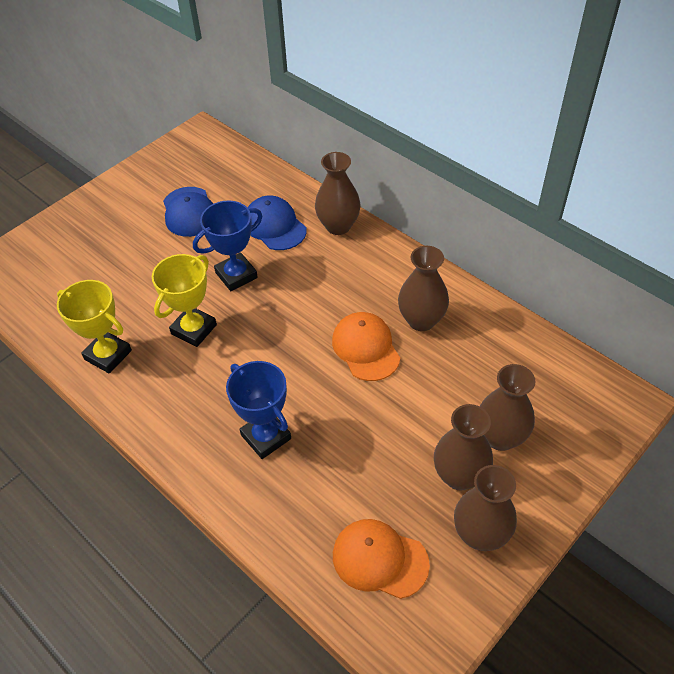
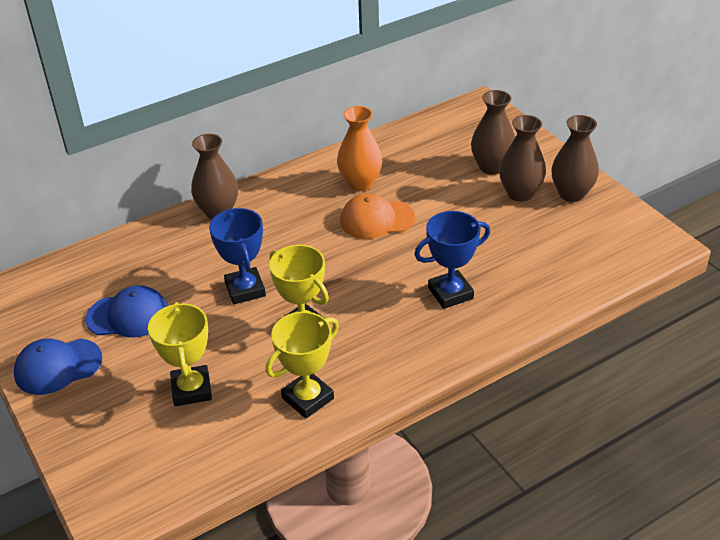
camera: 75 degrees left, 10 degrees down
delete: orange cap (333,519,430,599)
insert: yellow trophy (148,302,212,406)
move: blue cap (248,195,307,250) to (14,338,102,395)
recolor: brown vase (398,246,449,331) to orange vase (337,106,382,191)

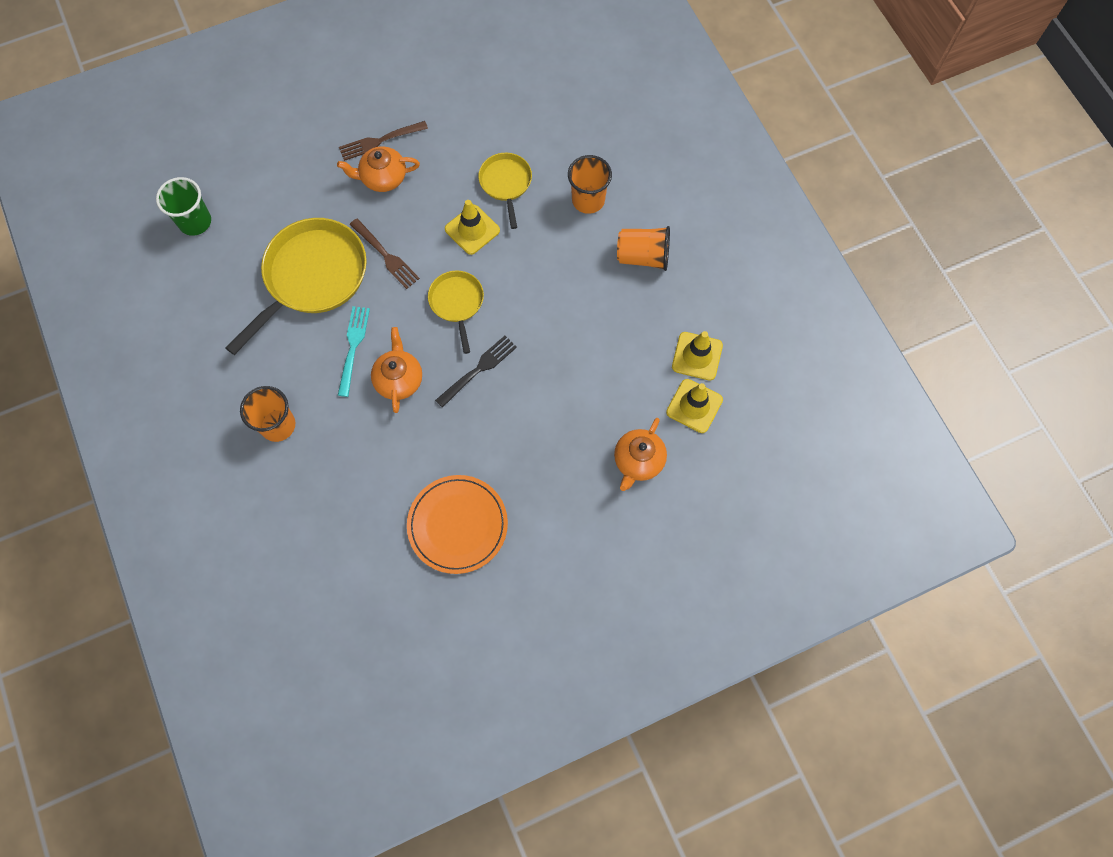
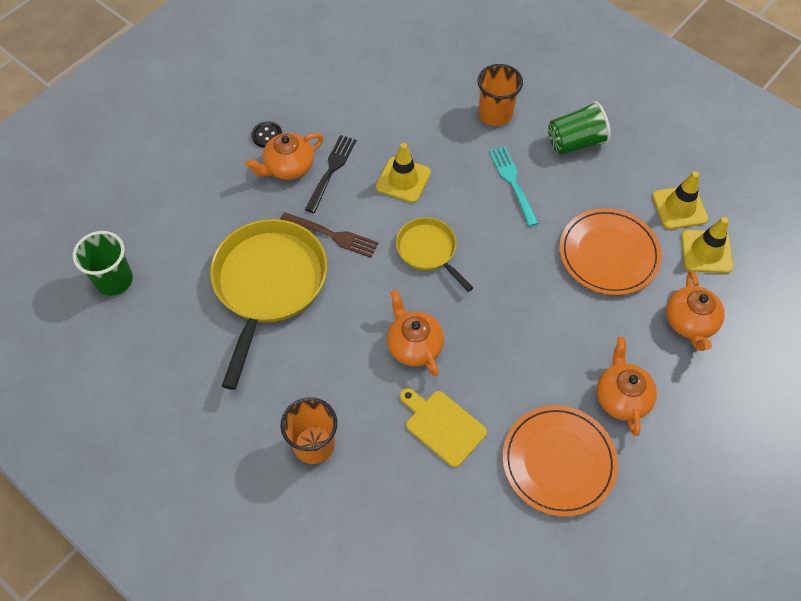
camera: 25 degrees left, 10 degrees down
delete: yellow pan (478,153,532,229)
insert: yellow cutting board (400,388,487,467); orange plate (559,208,662,295); orange teapot (597,337,657,436)
move: black fork (435,336,517,408) to (305,135,357,213); turquoise fork (338,306,370,397) to (489,146,539,227)
replace: brown fork (339,121,428,161) to black button (252,121,282,148)
recolor: orange cup (617,226,670,271) to green cup (548,101,611,155)

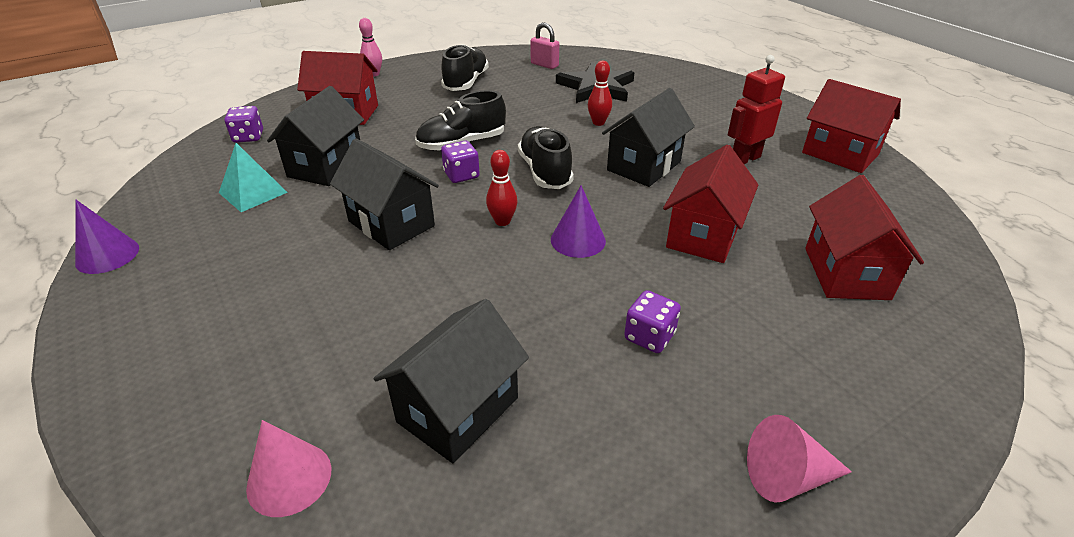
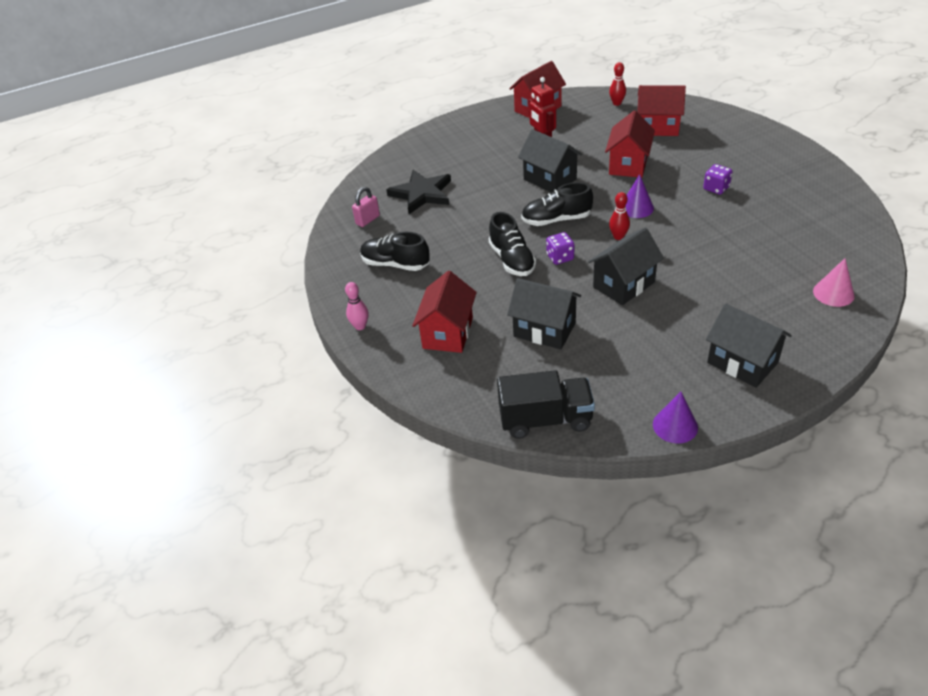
camera: 80 degrees left, 5 degrees up
delete: turquoise pyramid (219,143,288,212); purple dice (225,106,263,143); pink cone (747,415,852,503)
insert: black truck (497,370,595,439)
move: red bowling pin (588,61,612,126) to (609,62,626,106); black house (374,299,529,463) to (706,304,792,388)
rotate: red house (663,145,758,263) = (605,110,655,178) 75 degrees clockwise

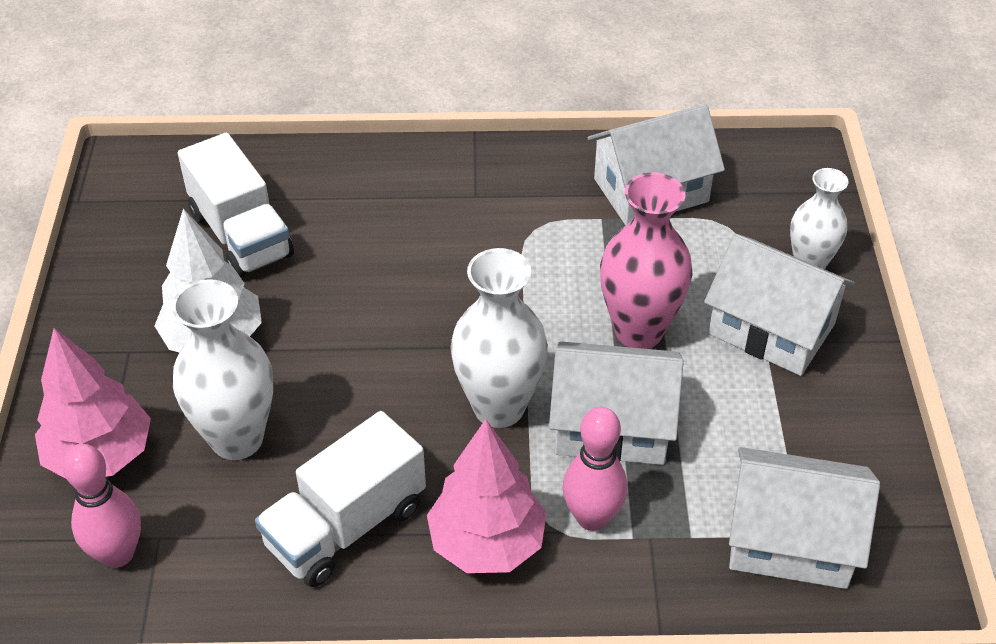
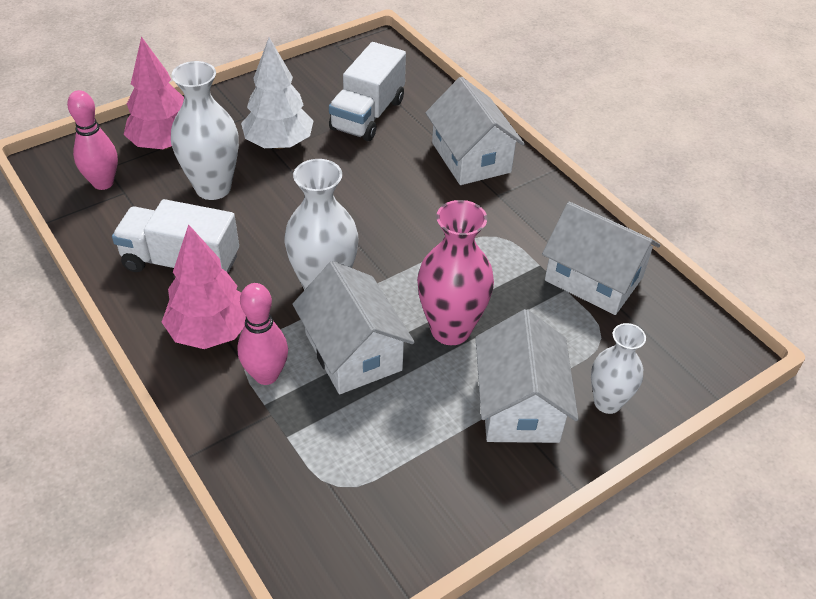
camera: 55 degrees right, 0 degrees up
move: white house (729,447,880,589) to (425,77,525,185)

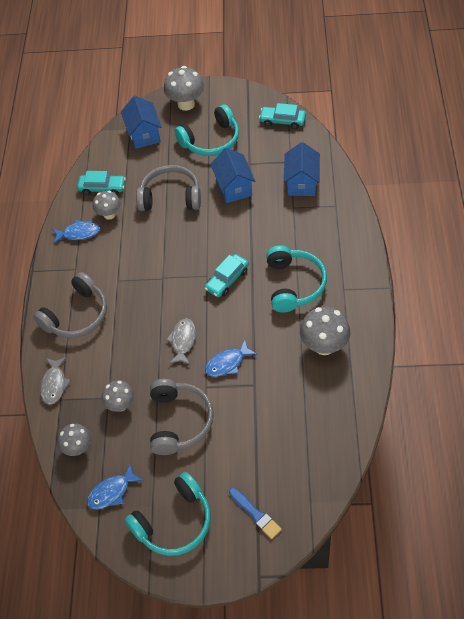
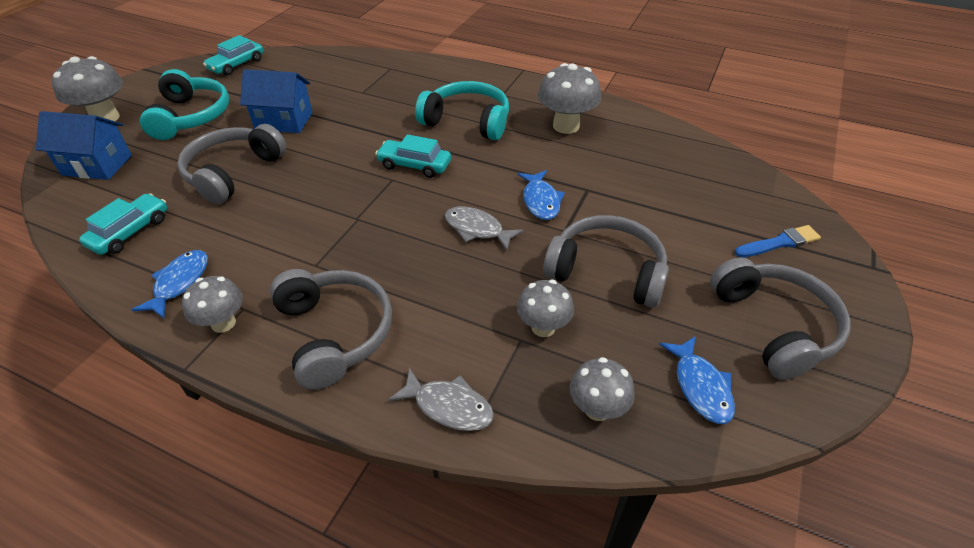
camera: 70 degrees left, 10 degrees down
delete: blue house (284,142,320,196)
move: grey mushroom (93,191,121,220) to (182,276,243,333)
recolor: turquoise headphones (125,472,211,556) to grey headphones (710,257,850,380)
rotate: turquoise car (205,254,249,297) = (375,134,451,178) 135 degrees clockwise

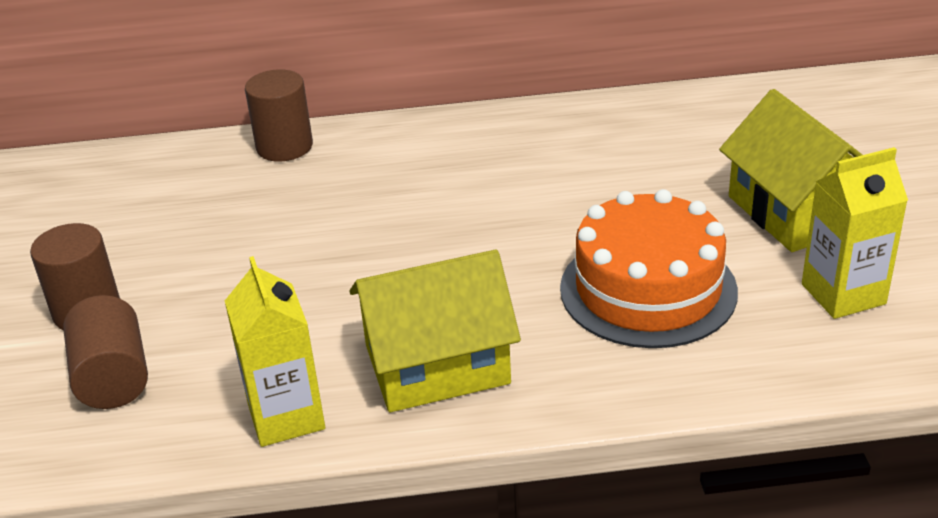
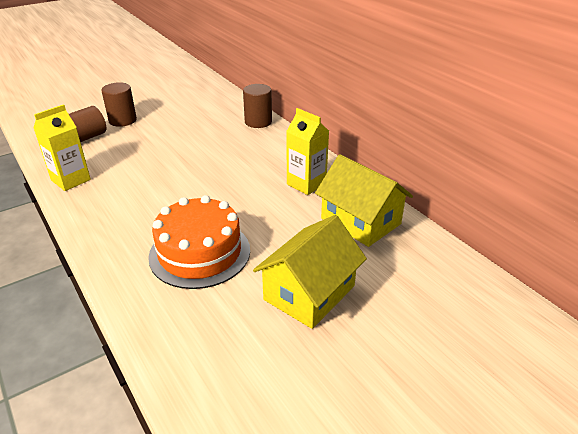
camera: 60 degrees right, 0 degrees up
move: yellow carton (802,147,908,319) to (286,108,329,195); yellow house (349,250,521,412) to (315,154,413,247)

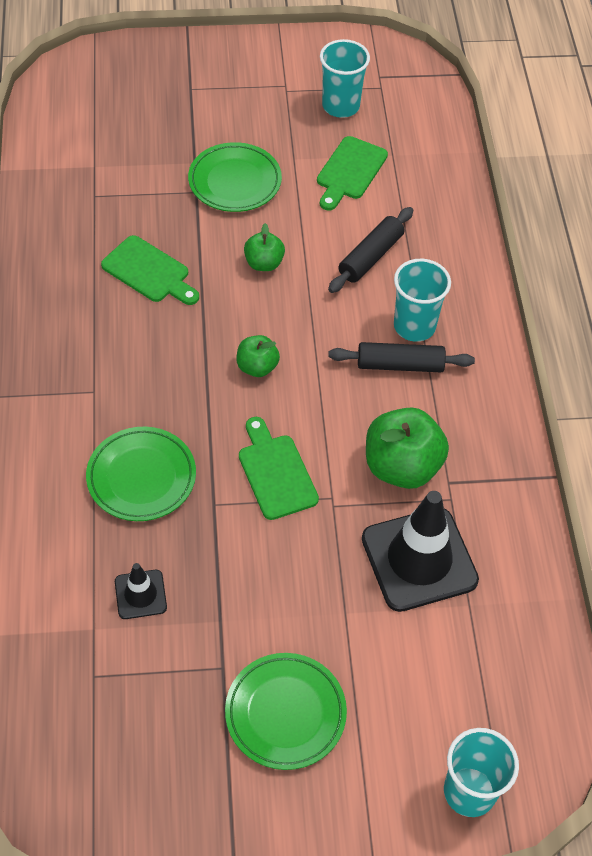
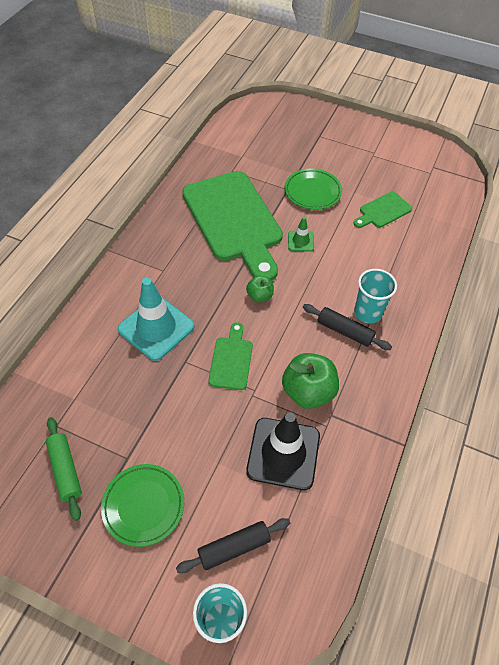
camera: 30 degrees right, 0 degrees up
delete: black traffic cone (115,563,167,619); turquoise cup (320,39,370,118)
insert: green rolling pin (46,417,82,521)
move: black rolling pin (328,207,413,293) to (176,518,290,573)
replace: green plate (86,427,196,521) to turquoise traffic cone (118,278,195,361); green apple (244,223,285,271) to green traffic cone (288,217,314,252)
resize: green cutting board (101,235,199,305) = (182,171,283,281) x2.23

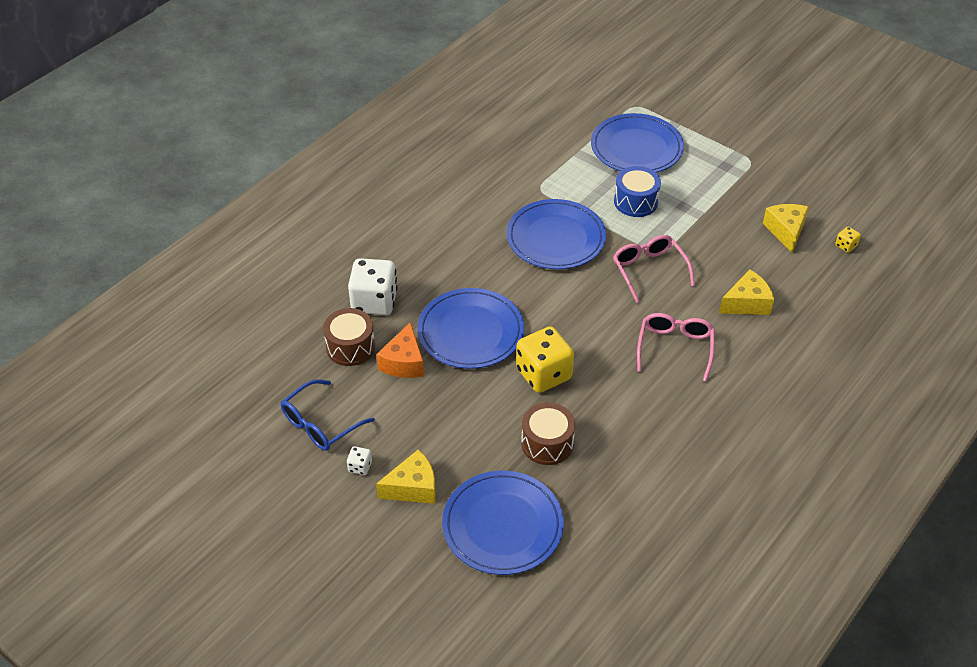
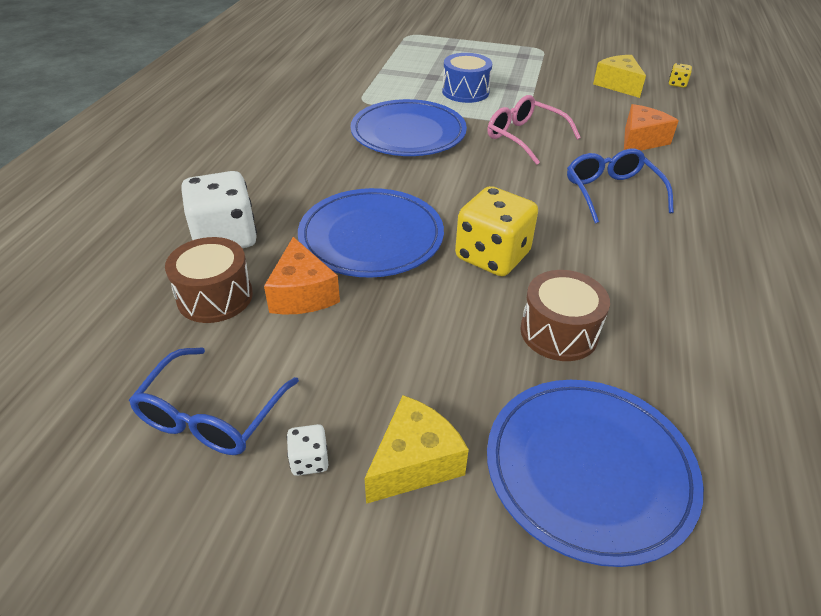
camera: 25 degrees left, 5 degrees down
delete: blue plate (591,113,684,173)
recolor: pink glasses (637,313,715,382) to blue glasses (567,149,674,223); yellow cheese (719,270,774,315) to orange cheese (624,104,679,151)

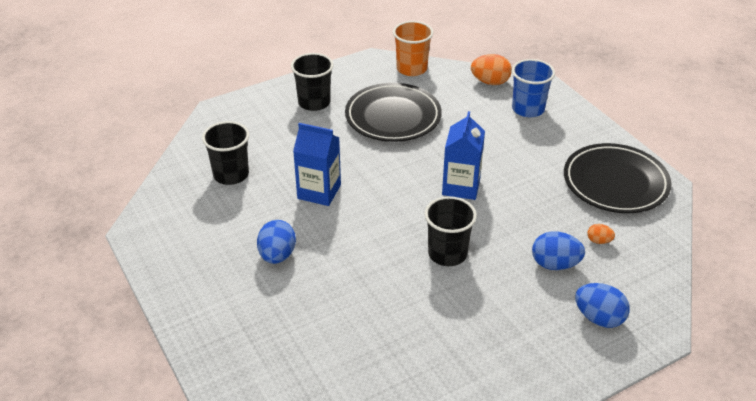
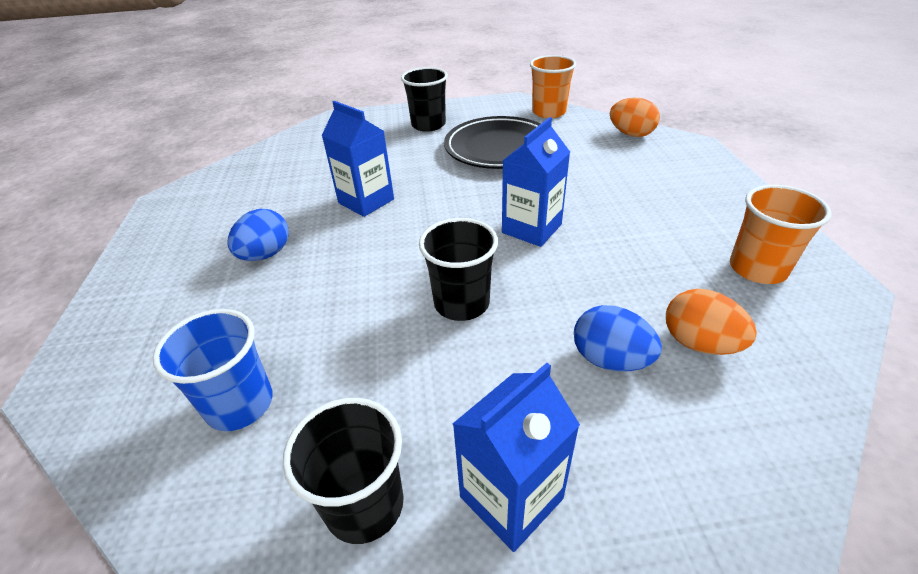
camera: 25 degrees right, 0 degrees up
delete: blue egg (575,283,630,328)
insert: blue carton (453,363,580,552)
move: blue cup (512,59,555,117) to (153,309,273,431); black cup (202,121,249,185) to (283,398,404,544)
replace: black plate (564,143,671,213) to orange cup (730,185,831,284)
resize: orange egg (588,224,615,244) = (666,289,757,355) x1.87

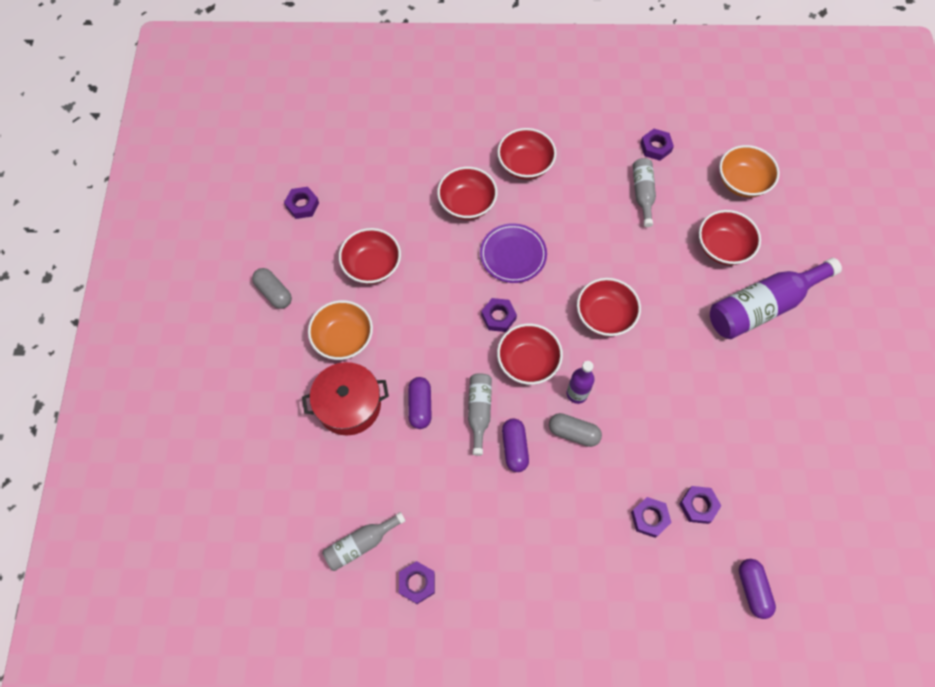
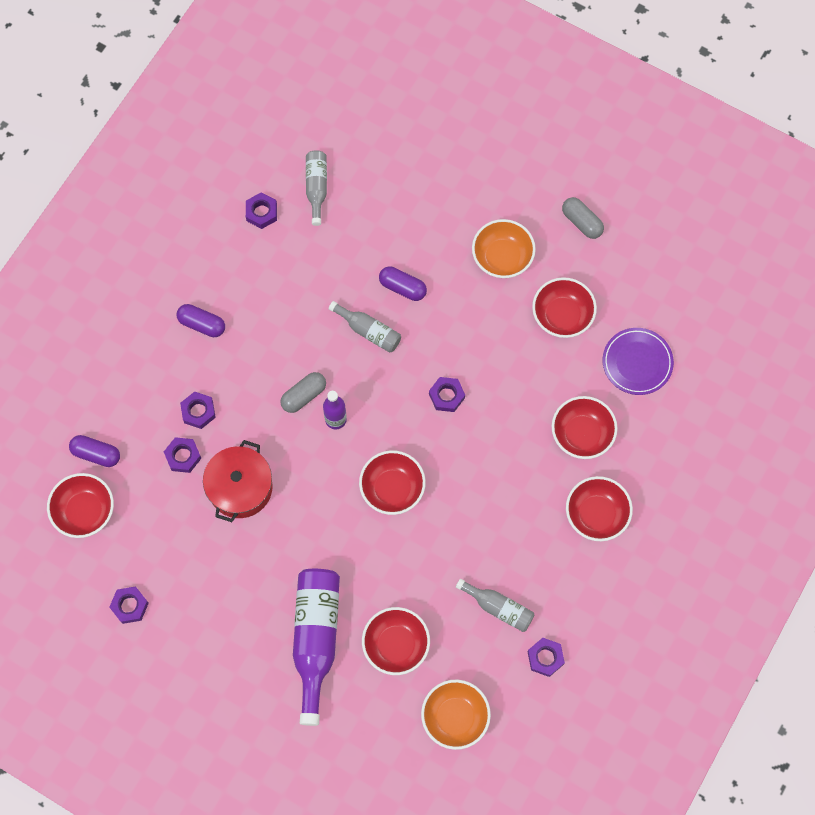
camera: 120 degrees right, 5 degrees up
move: red bowl (497,323,563,385) to (47,473,114,538); purple nut (284,187,319,219) to (109,586,149,624); purple capsule (502,418,529,472) to (177,304,225,337); red pot (302,362,389,435) to (203,440,273,522); purple plate (480,223,547,283) to (603,328,674,395)
rotate: grey capsule (252,268,292,309) = (562,197,604,239) 60 degrees clockwise

